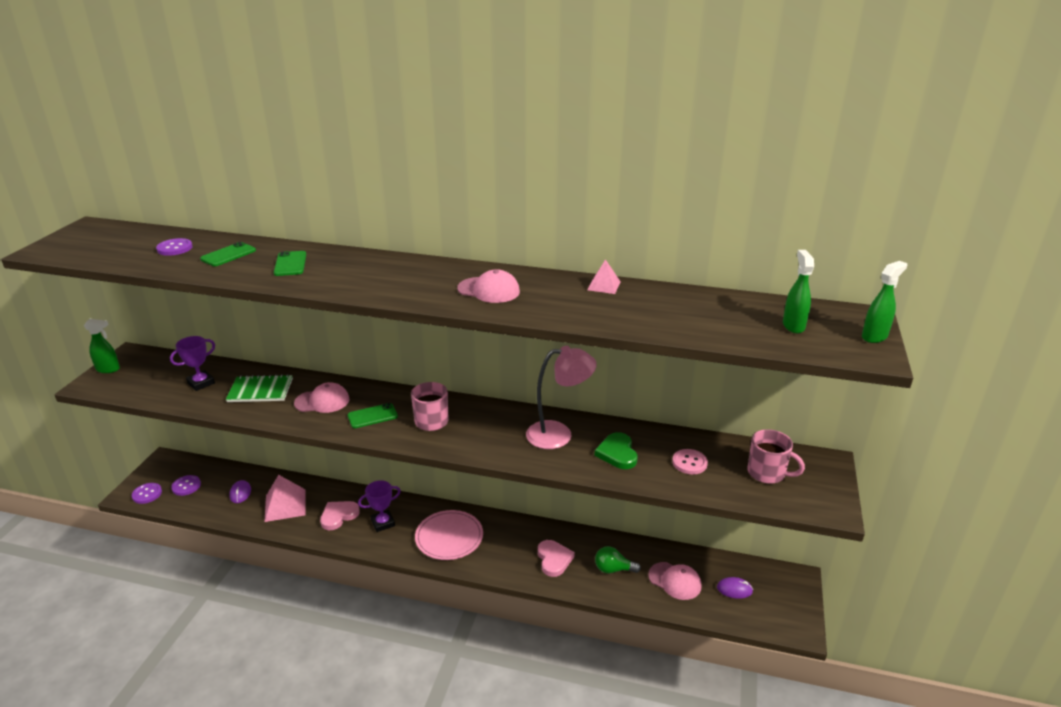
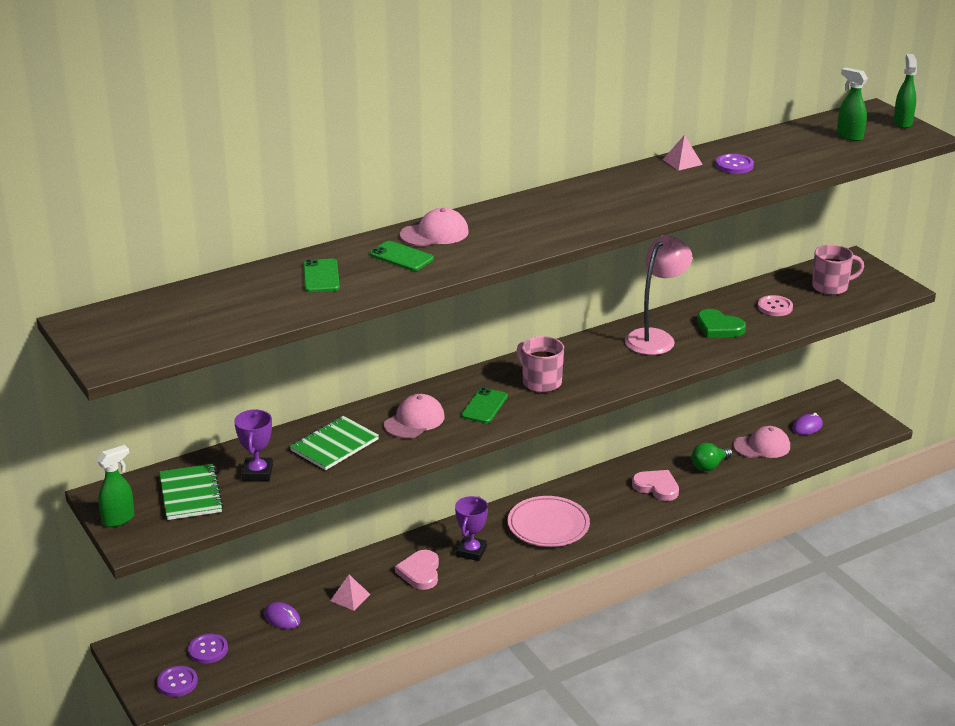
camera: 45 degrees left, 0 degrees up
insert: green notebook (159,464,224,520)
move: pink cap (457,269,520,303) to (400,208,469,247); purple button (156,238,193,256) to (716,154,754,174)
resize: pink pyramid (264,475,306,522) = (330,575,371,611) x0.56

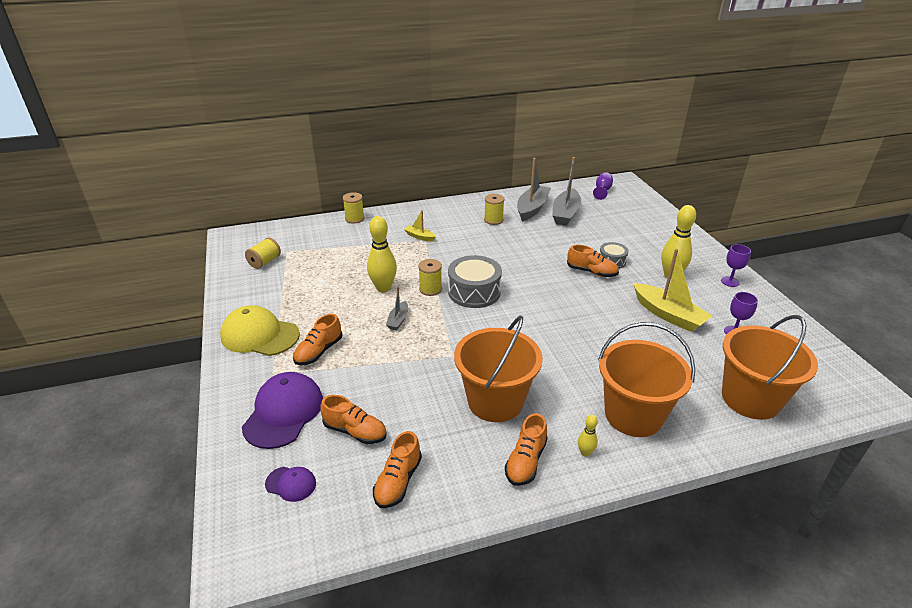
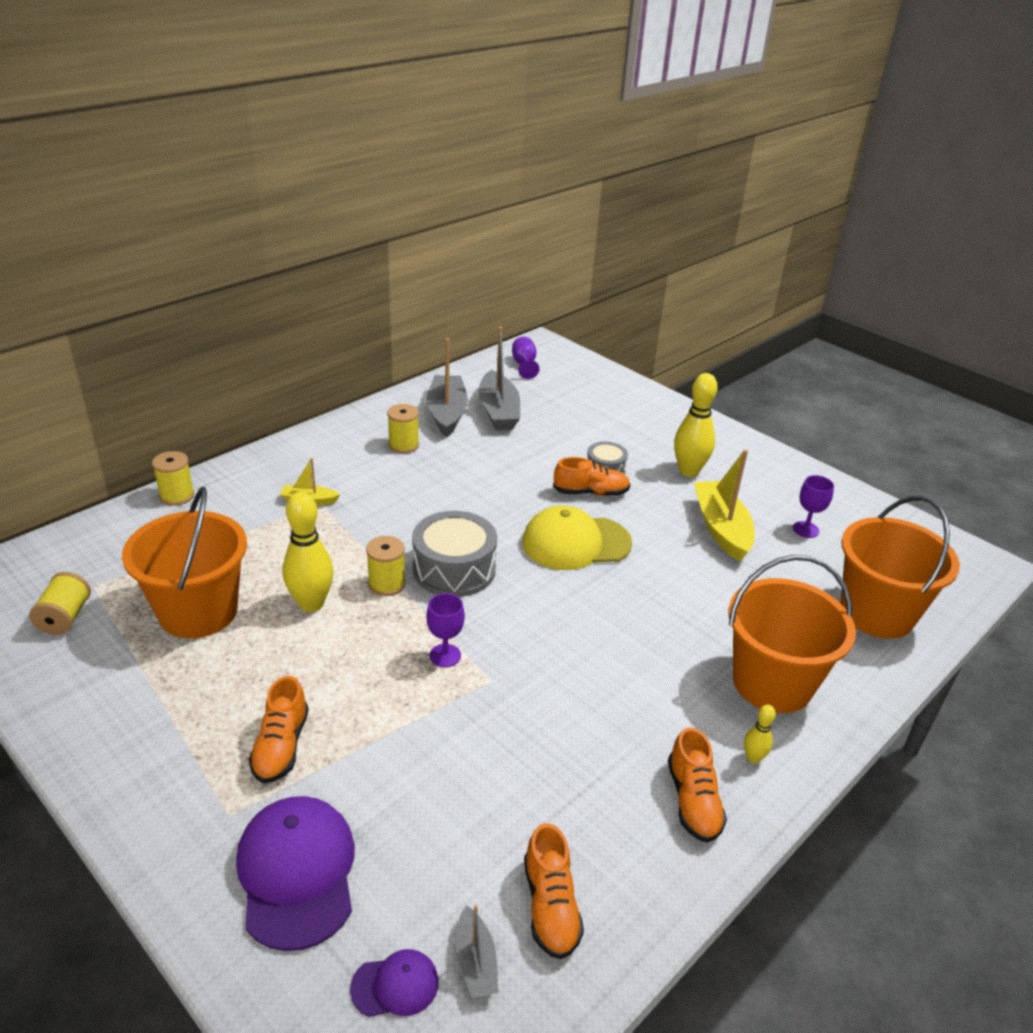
camera: 30 degrees left, 0 degrees up
delete: orange shoe (320,395,387,444)
move: orange bucket (454,316,543,422) to (122,487,247,638); purple goblet (721,244,751,287) to (426,593,465,667); grey boat (386,287,408,330) to (456,905,498,998); yellow cap (220,305,300,356) to (522,506,632,570)
rotate: yellow boat (633,249,712,332) = (694,449,755,561) 120 degrees counterclockwise

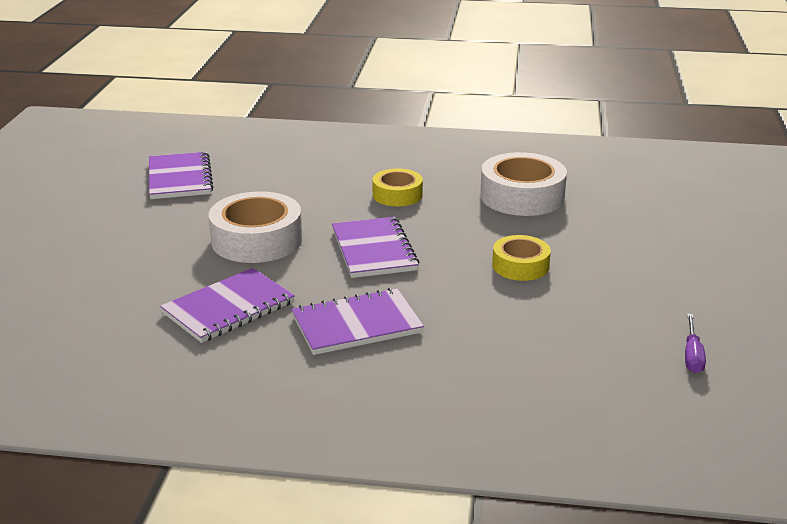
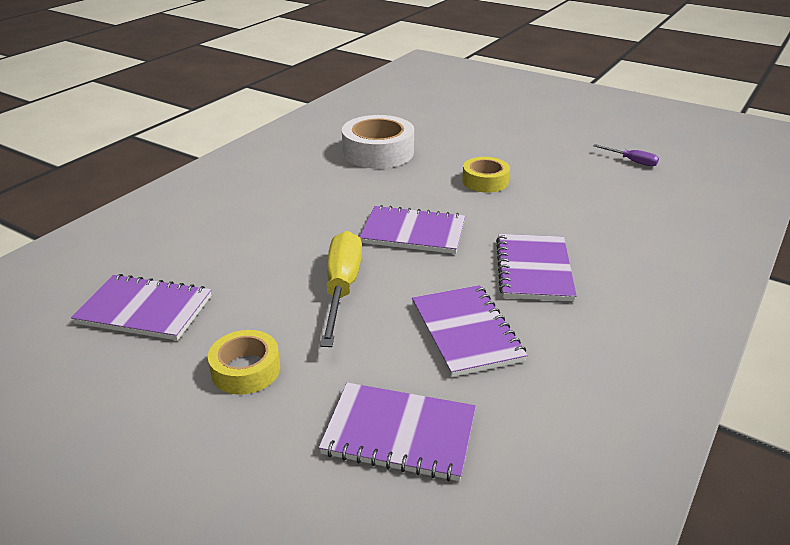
camera: 65 degrees left, 5 degrees up
insert: purple notebook (319,383,476,481)
move: yellow tape (372,169,423,206) to (208,330,280,395)
replace: white tape (209,191,302,263) to yellow screwdriver (320,231,362,347)

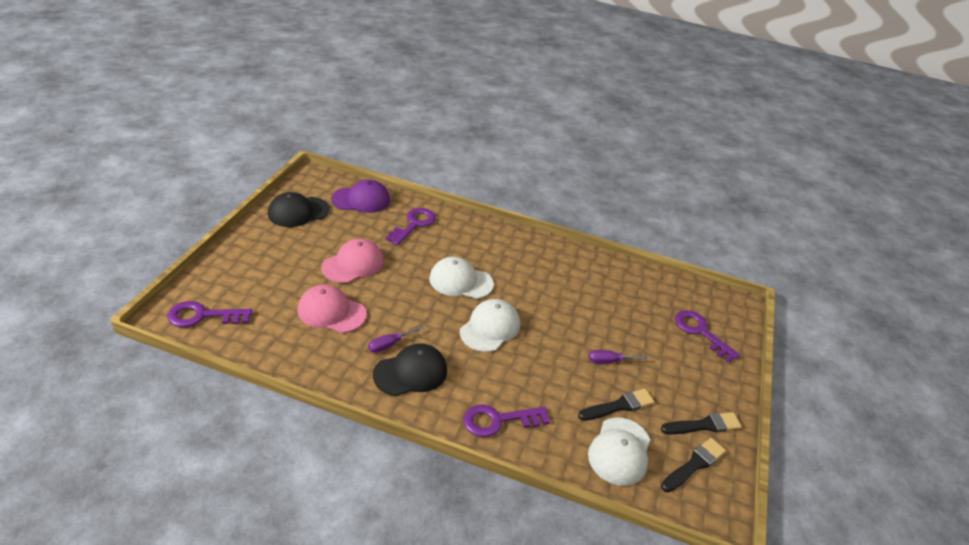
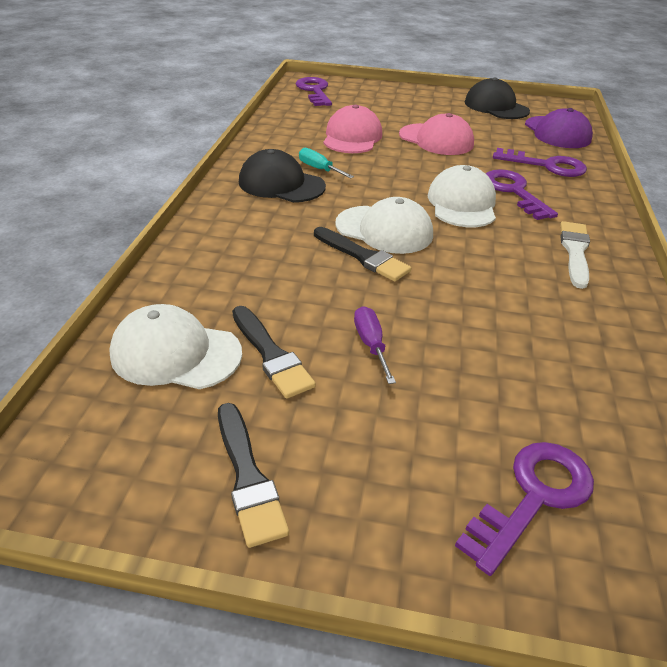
camera: 85 degrees right, 0 degrees up
insert: white brush (560,221,590,289)
move: black brush (661,438,726,493) to (314,227,411,281); purple key (463,404,550,437) to (486,169,558,220)
recolor: purple screwdriver (368,325,423,353) to turquoise screwdriver (299,148,354,179)
rotate: black cap (373,343,447,396) = (239,149,326,202) 150 degrees clockwise

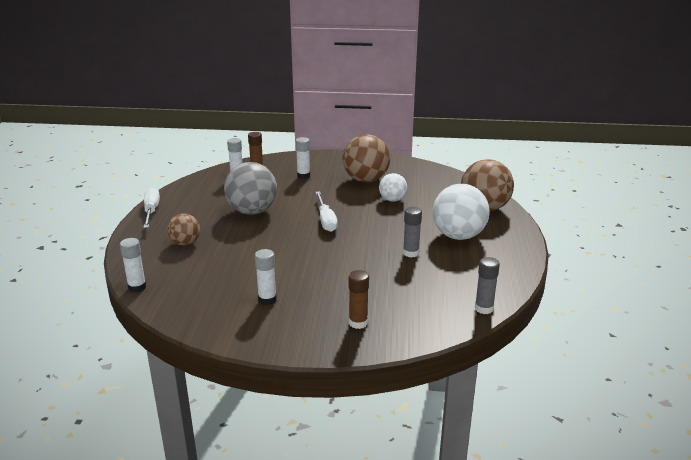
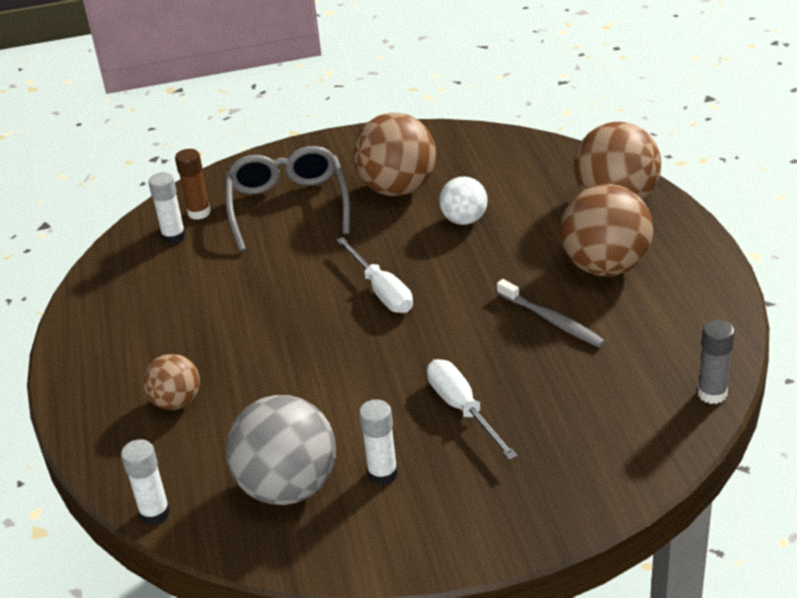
camera: 15 degrees left, 10 degrees up
delete: brown glue stick (349,270,369,329)
move: grey ball (224,162,277,215) to (226,395,336,505); white screwdriver (143,187,160,228) to (427,359,518,460)
replace: white glue stick (296,137,310,179) to grey glasses (225,146,350,252); grey glue stick (403,207,422,257) to grey toothbrush (497,279,605,347)
recolor: white ball (433,184,490,240) to brown ball (560,184,653,277)

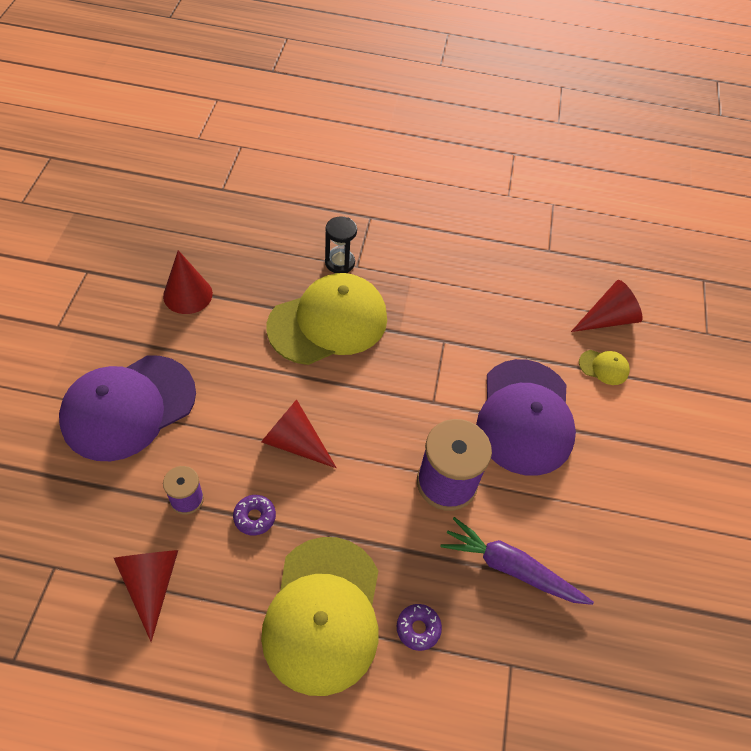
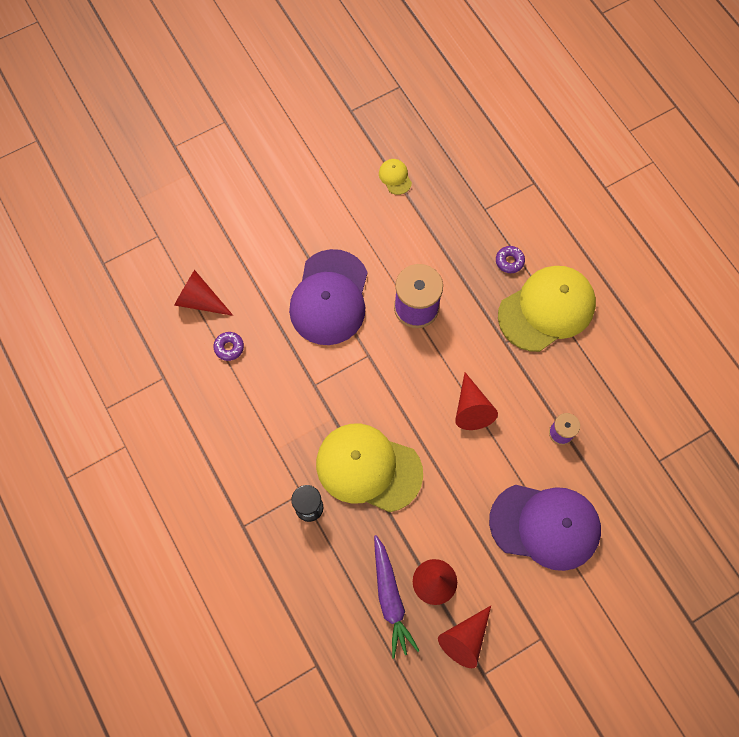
camera: 125 degrees left, 15 degrees up
move: purple donut (233,495,276,535) to (214,332,244,361); purple carrot (441,517,594,605) to (374,535,420,659); yellow cap (579,350,630,385) to (379,159,412,195); red cone (114,550,178,642) to (438,606,491,668)
rotate: purple cap (476,359,576,476) = (289,249,368,345) 135 degrees clockwise

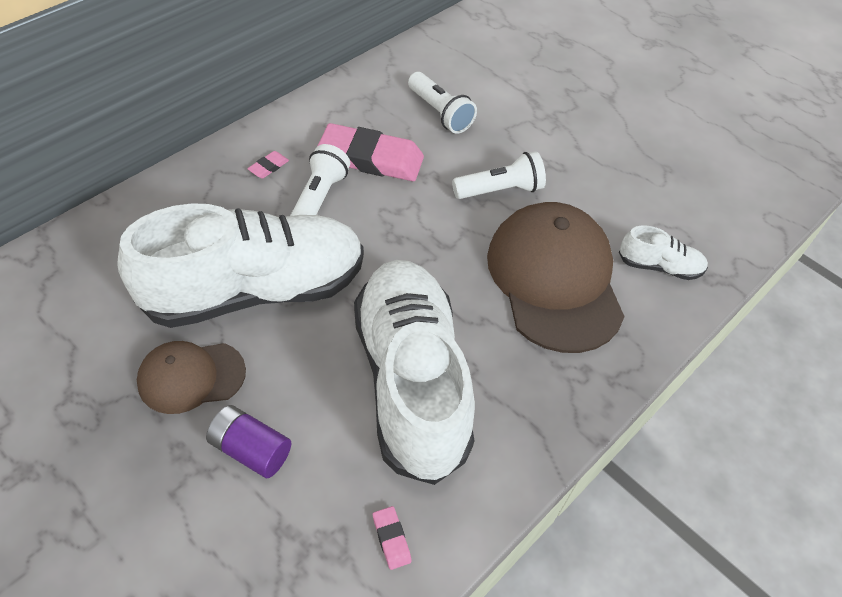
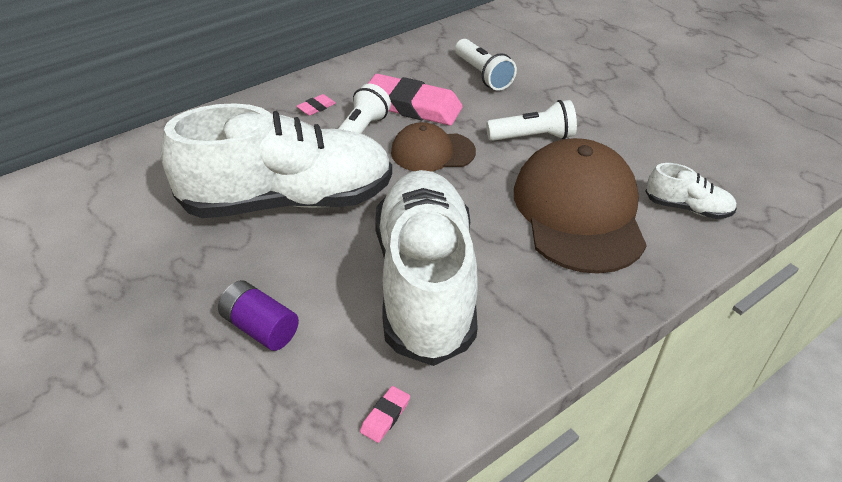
camera: 10 degrees right, 10 degrees down
move: brown cap (137,341,246,414) to (391,122,476,171)
rotate: pink eraser (373,506,412,570) = (360,386,410,443) 45 degrees clockwise

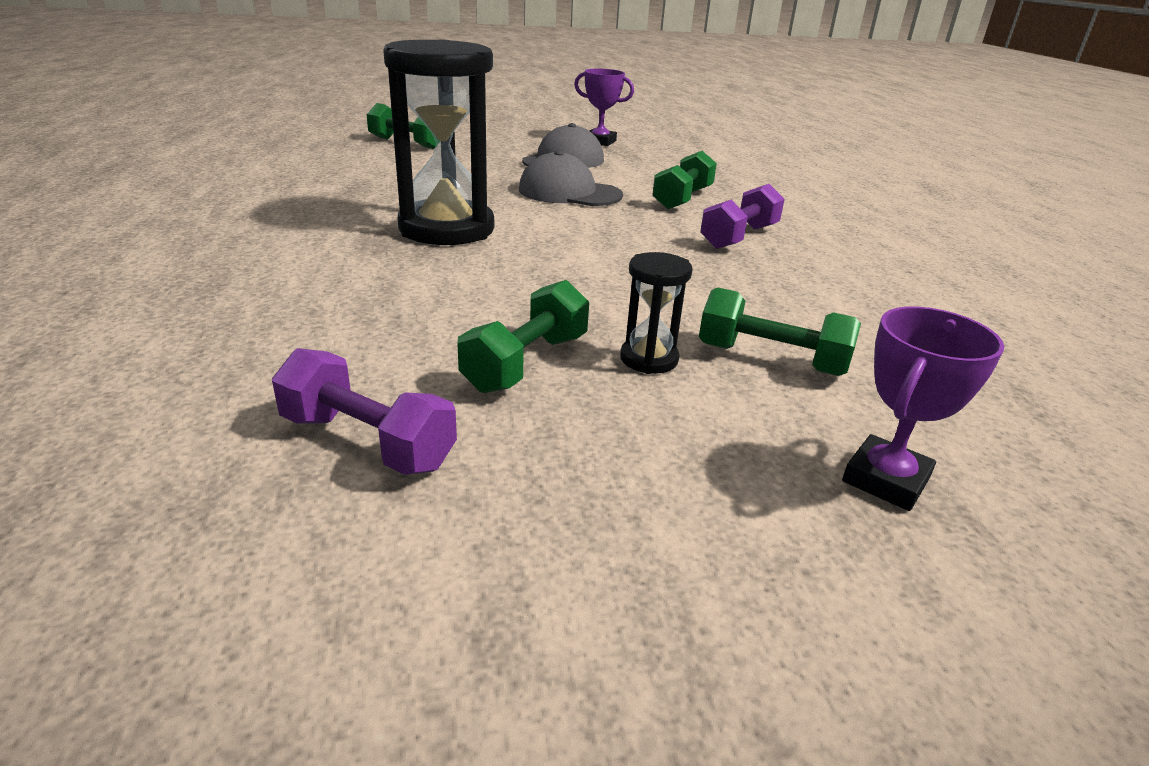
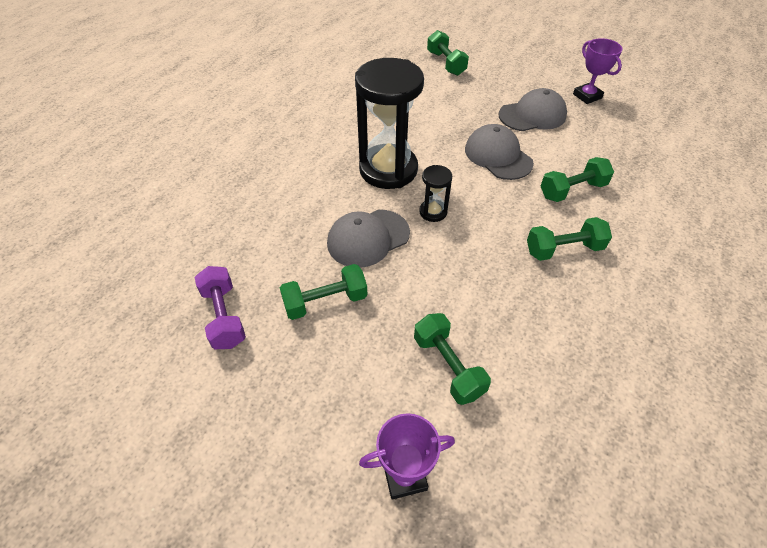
camera: 40 degrees right, 20 degrees up
insert: grey cap (327,210,410,268)
move: black hourglass (620,252,693,374) to (419,165,452,222)
recolor: purple dumbbell (700,184,785,249) to green dumbbell (527,217,612,261)

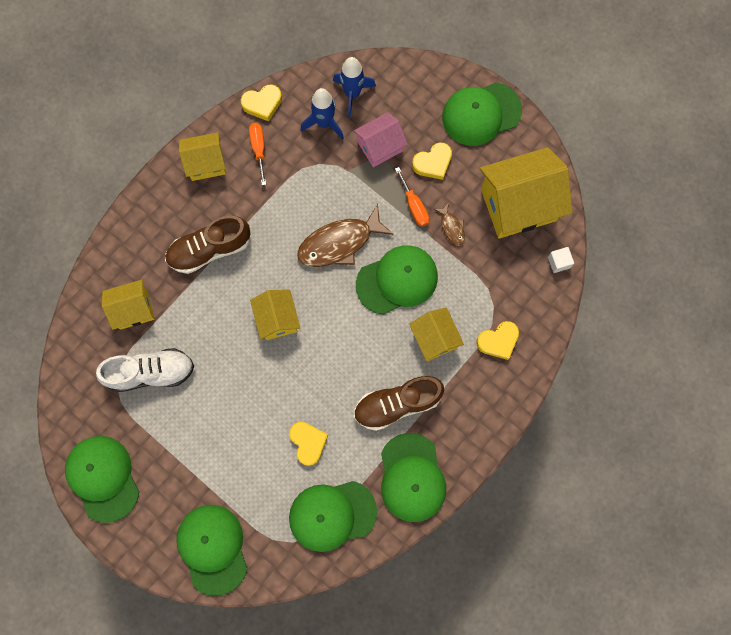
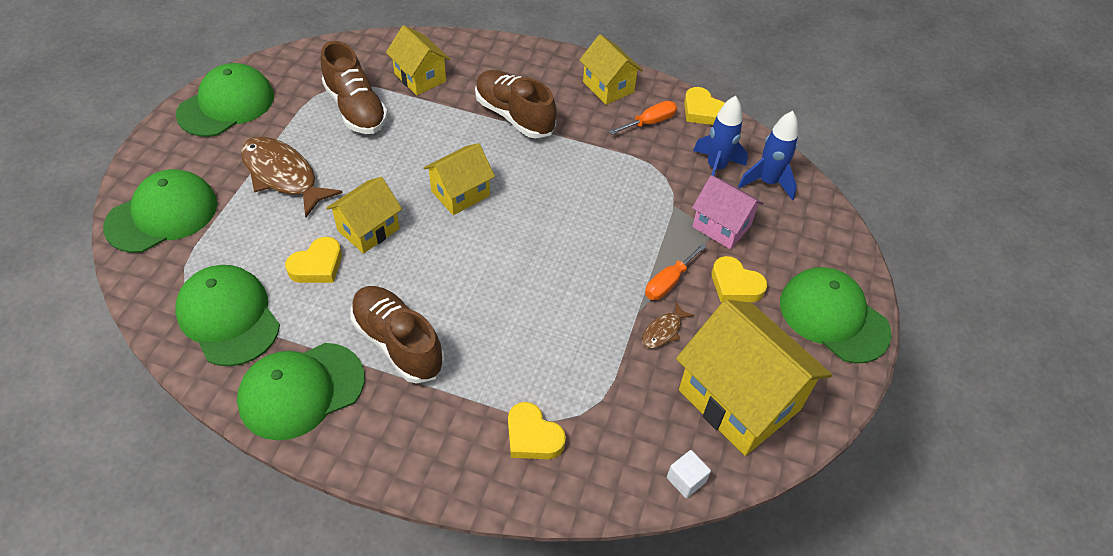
camera: 65 degrees right, 25 degrees down
delete: green cap (356,245,438,315)
move: brown fish (297,204,393,267) to (241,137,343,217); yellow house (409,307,464,361) to (326,177,402,254)
recolor: white shoe (96,348,194,392) to brown shoe (320,41,388,134)

